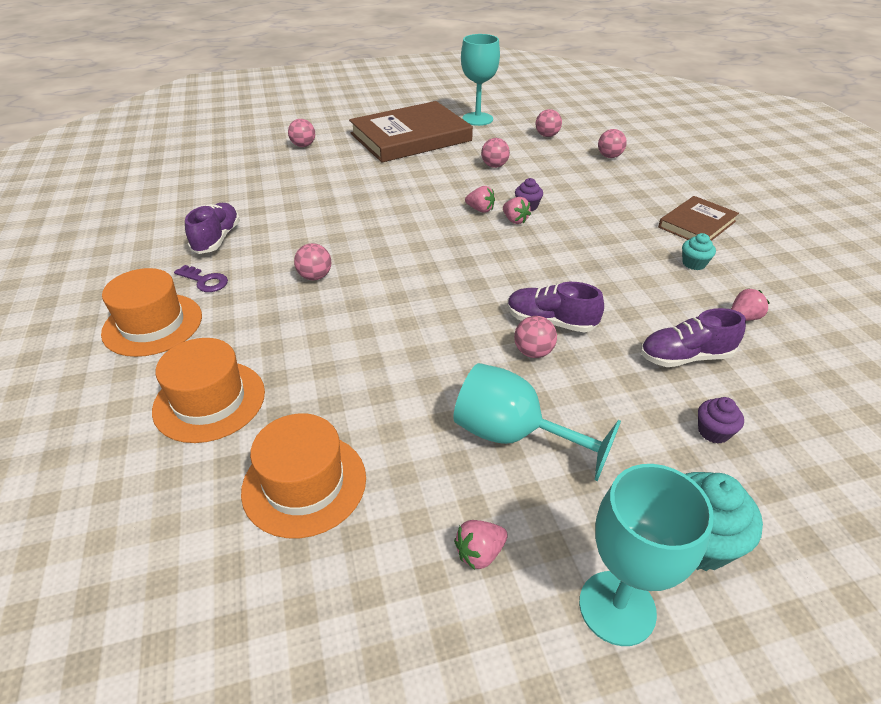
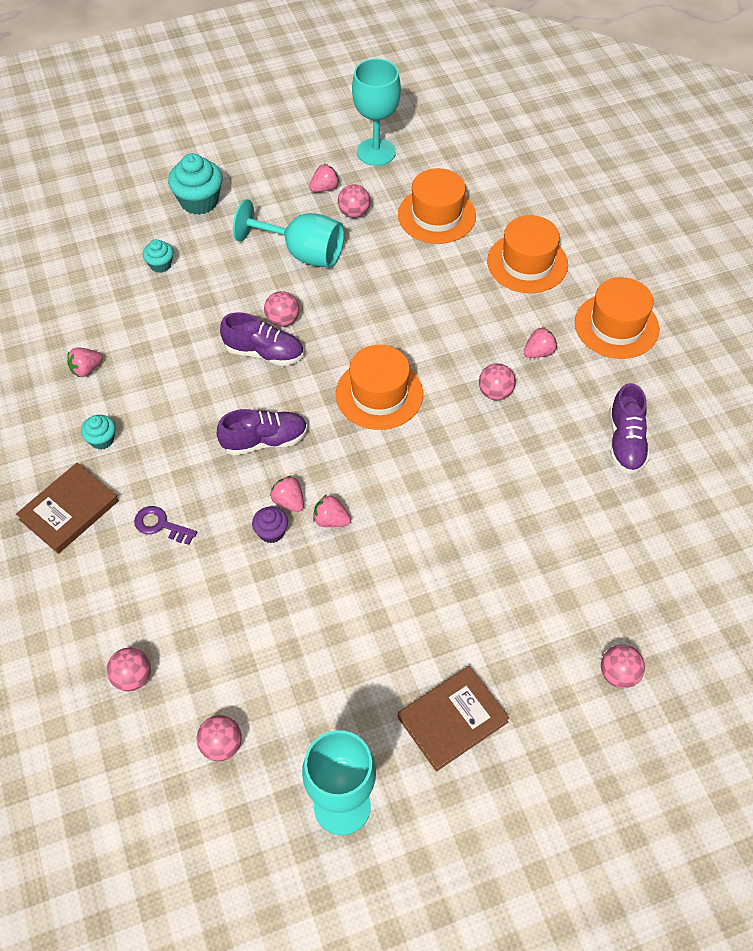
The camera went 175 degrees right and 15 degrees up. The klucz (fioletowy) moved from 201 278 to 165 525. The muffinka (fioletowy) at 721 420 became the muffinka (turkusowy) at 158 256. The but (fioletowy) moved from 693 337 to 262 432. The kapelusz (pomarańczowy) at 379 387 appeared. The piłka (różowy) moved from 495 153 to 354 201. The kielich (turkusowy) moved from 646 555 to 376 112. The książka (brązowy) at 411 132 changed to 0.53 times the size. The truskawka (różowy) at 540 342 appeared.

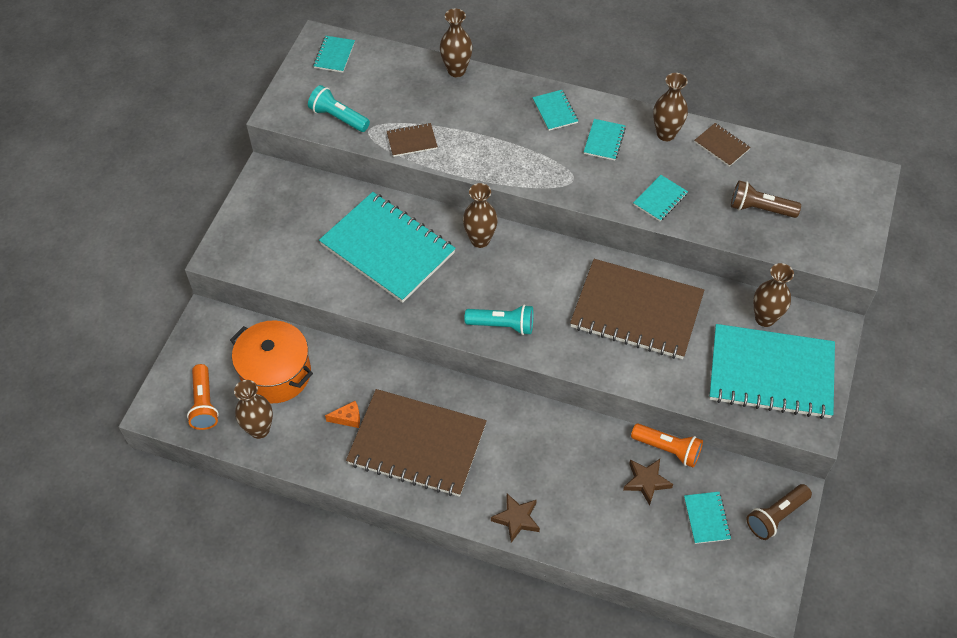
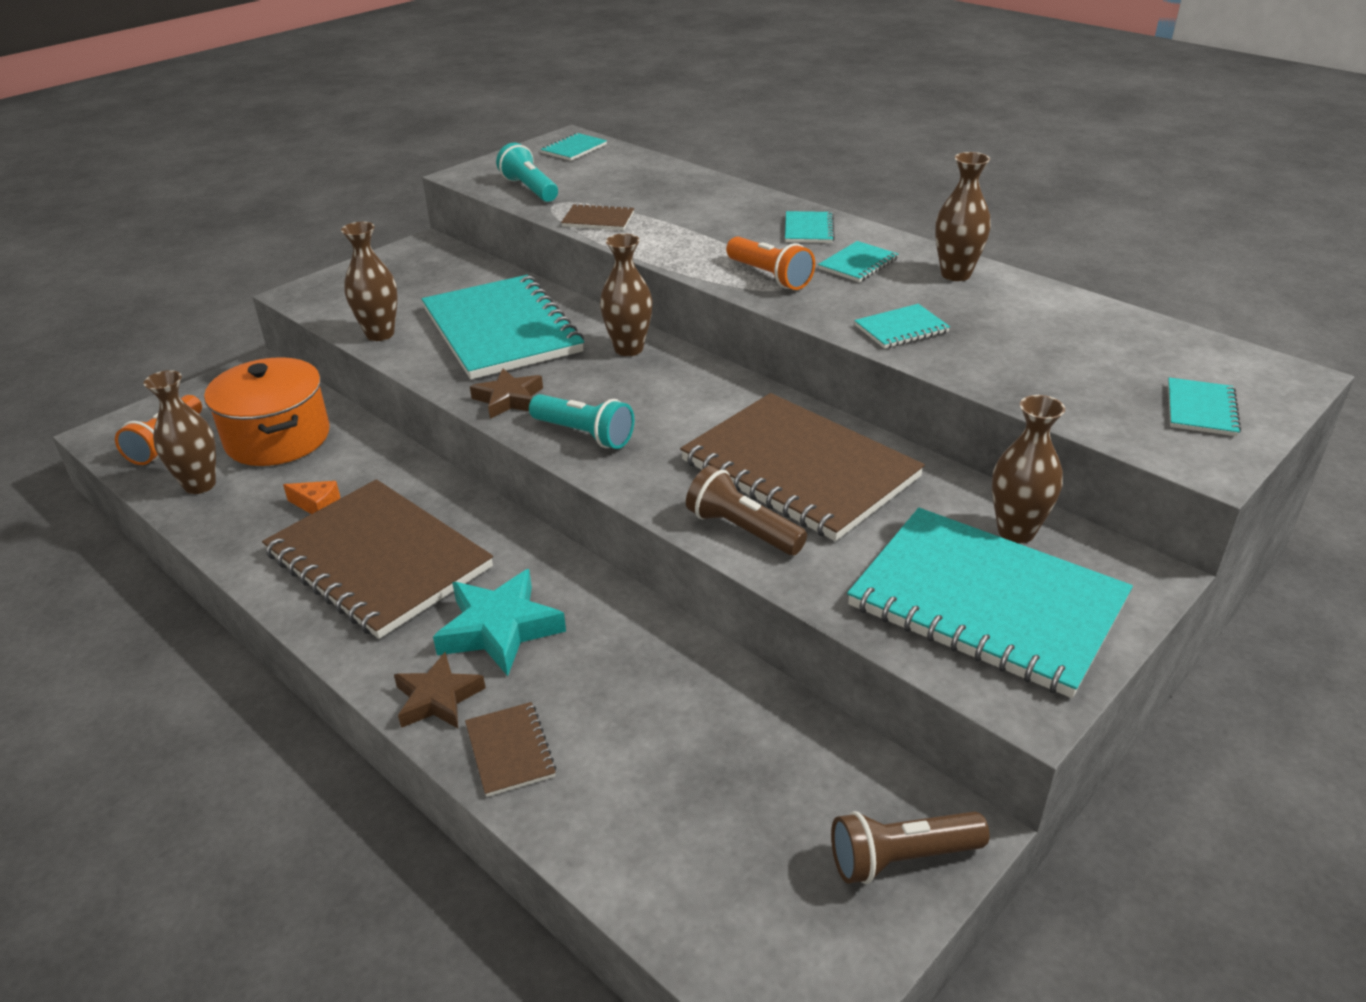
The camera went 25 degrees right and 20 degrees down. The wazon (brązowy) moved from 456 43 to 369 281. The gwiazda (turkusowy) at 499 622 appeared. The zeszyt (brązowy) moved from 722 145 to 510 749. The gwiazda (brązowy) moved from 648 482 to 506 394. The latarka (brązowy) moved from 766 199 to 746 510. The latarka (pomarańczowy) moved from 667 445 to 770 263. The zeszyt (turkusowy) moved from 707 518 to 1204 406.

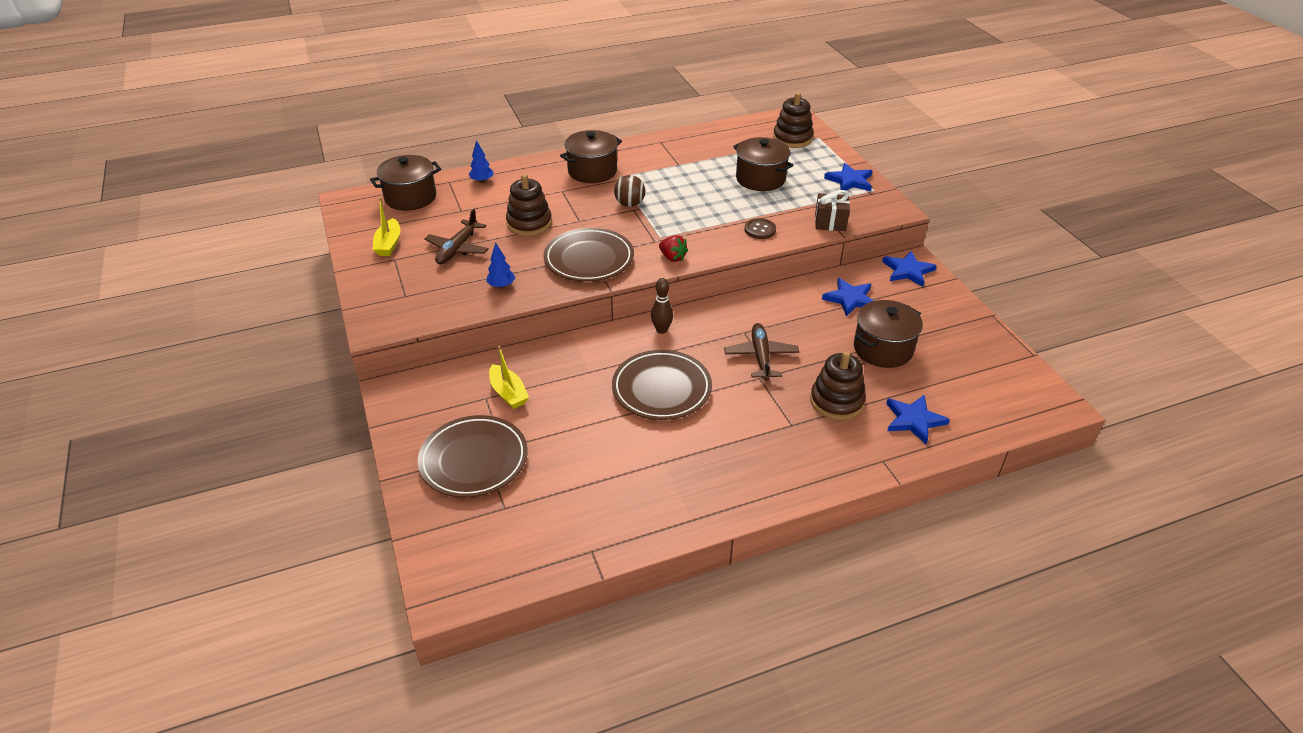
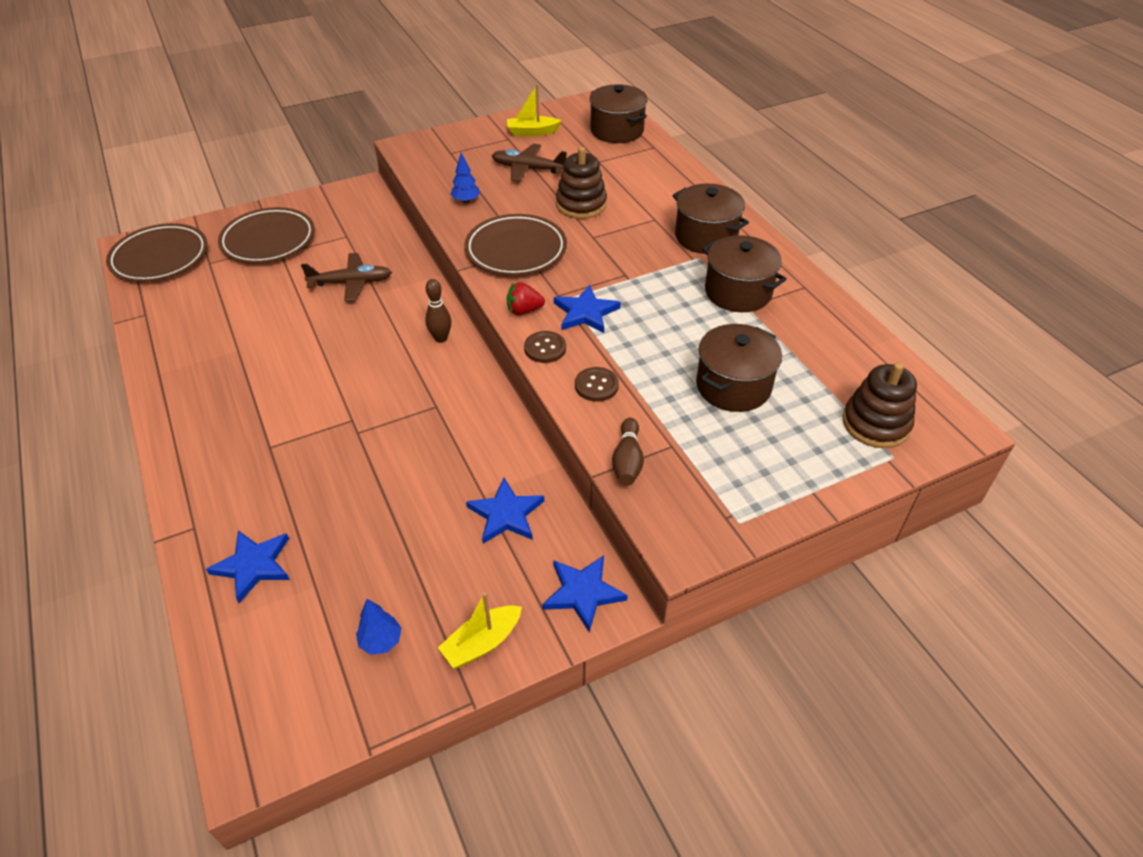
The camera went 85 degrees right and 5 degrees up. The talerz (brązowy) moved from 662 385 to 157 252. The samolot (brązowy) moved from 761 352 to 346 277. The drzewko (niebieski) moved from 481 161 to 378 627. The łódka (żółty) moved from 509 377 to 480 630. The truskawka (czerwony) at 673 248 turned 45 degrees clockwise. The guzik (brązowy) at 545 347 appeared. The gwiazda (niebieski) moved from 848 177 to 587 309. The prezent (brązowy) at 832 210 was replaced by the kręgiel (brązowy) at 628 452. The garnek (brązowy) moved from 888 334 to 744 273. The piłka (brązowy) at 629 191 disappeared. The zabawka nakładanka (brązowy) at 838 385 disappeared.

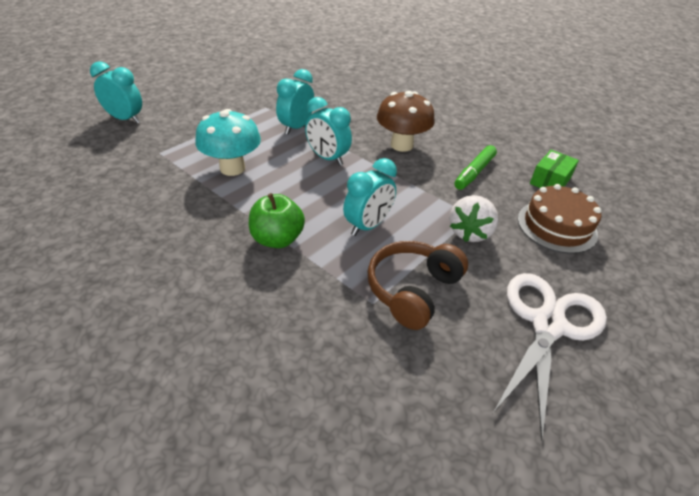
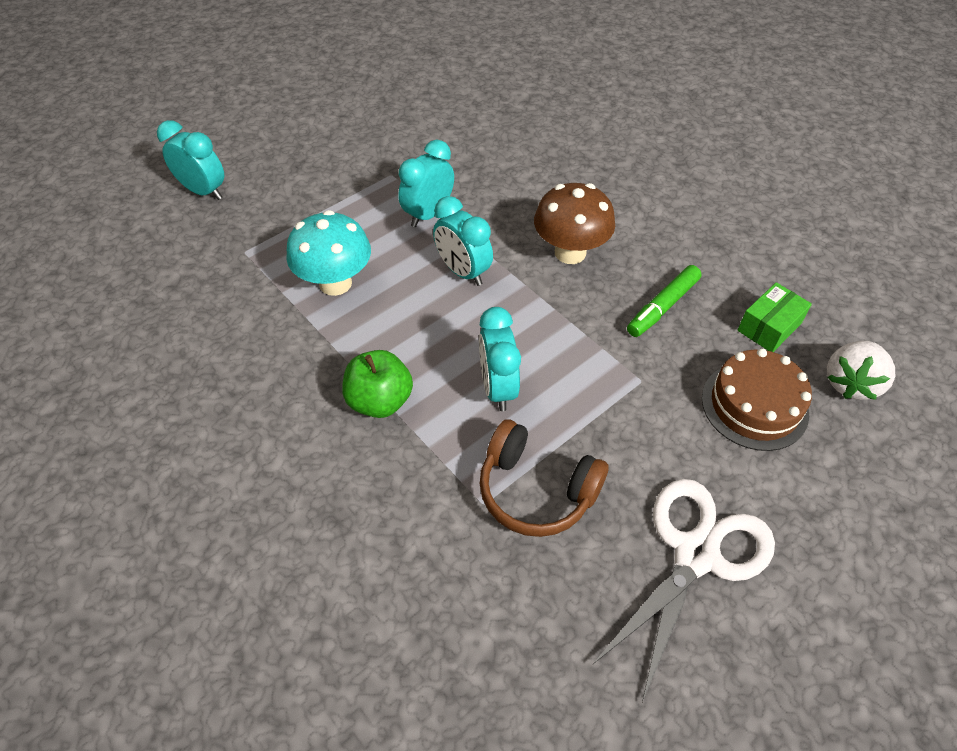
The camera went 10 degrees right and 10 degrees up. The budzik (turkusowy) at 370 197 turned 120 degrees clockwise. The słuchawki (brązowy) at 417 285 turned 105 degrees counterclockwise. The truskawka (biały) moved from 474 218 to 861 370.

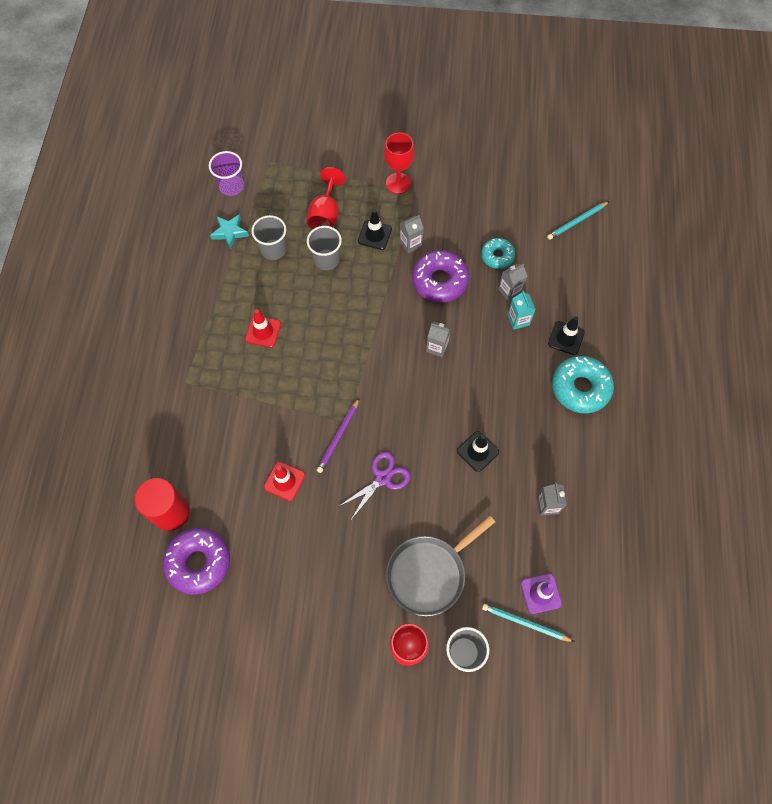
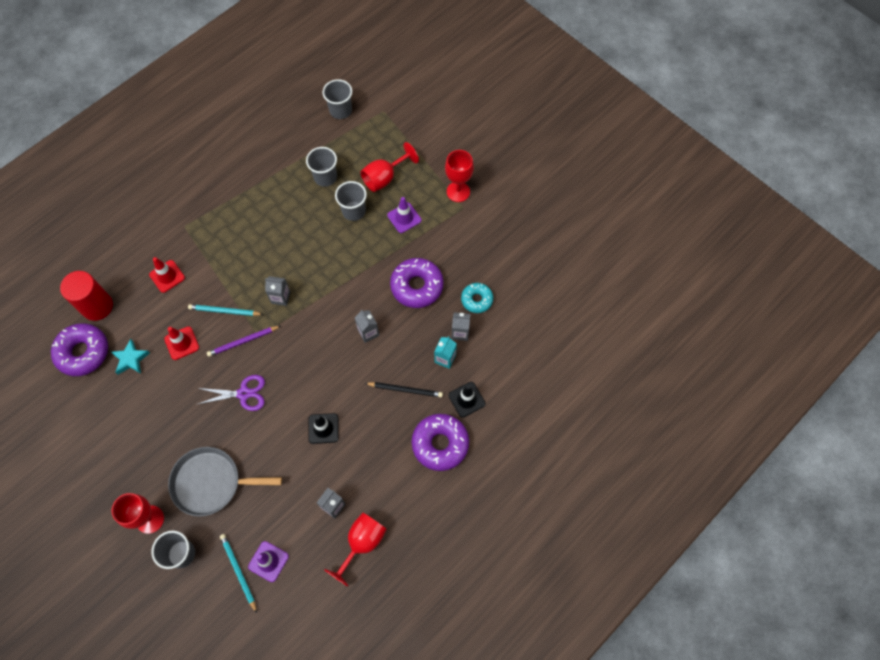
The camera went 40 degrees right and 0 degrees up. The gwiazda (turkusowy) moved from 229 231 to 130 356. The pachołek (czerwony) moved from 263 328 to 167 275. The ołówek (turkusowy) moved from 578 220 to 226 310. The karton mleka (szary) moved from 412 234 to 277 291. The szklanka (fioletowy) at 226 173 became the szklanka (szary) at 337 99. The kielich (czerwony) at 356 550 appeared. The ołówek (czarny) at 404 389 appeared. The pachołek (czarny) at 375 229 became the pachołek (fioletowy) at 404 215. The donut (turkusowy) at 583 385 became the donut (fioletowy) at 440 442.

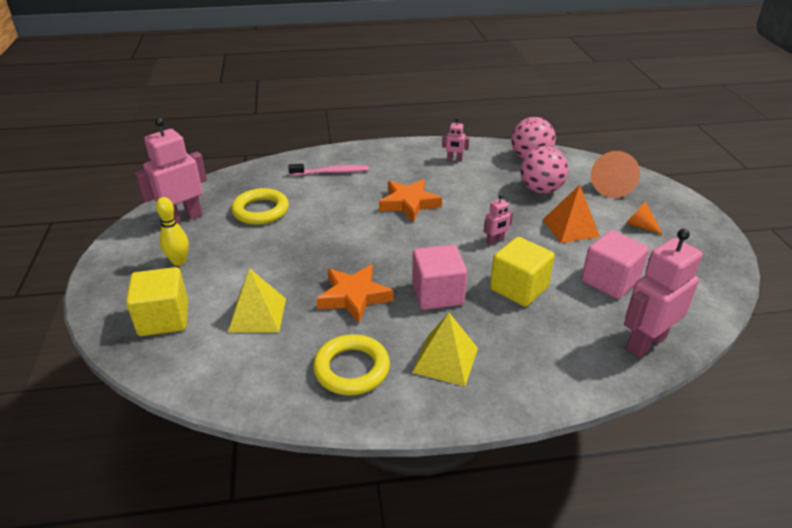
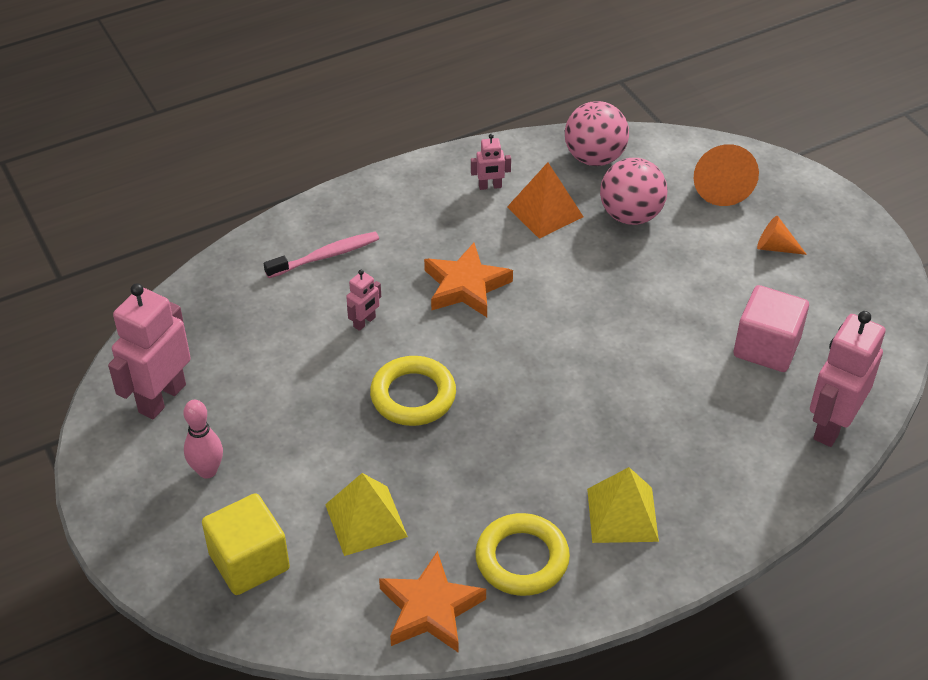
The camera went 20 degrees left and 10 degrees up. The kręgiel (żółty) at 172 231 became the kręgiel (różowy) at 203 439. The robot (różowy) moved from 498 220 to 363 300. The pierścień (żółty) moved from 260 206 to 413 391. The gwiazda (pomarańczowy) moved from 354 293 to 432 602. The piramida (pomarańczowy) moved from 571 214 to 545 200. The sześcian (różowy) at 439 277 disappeared. The sześcian (żółty) at 522 272 disappeared.

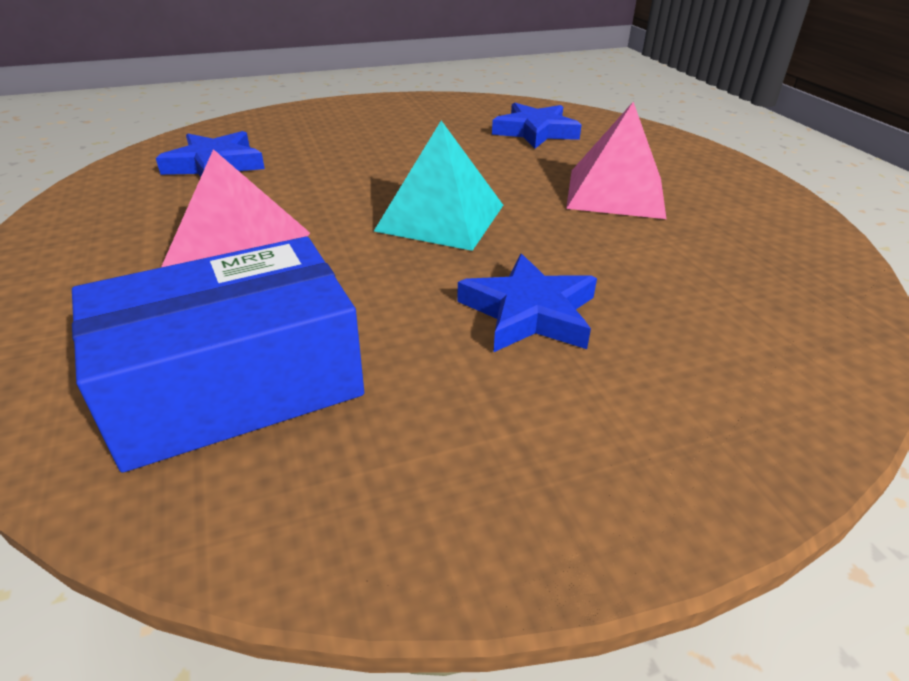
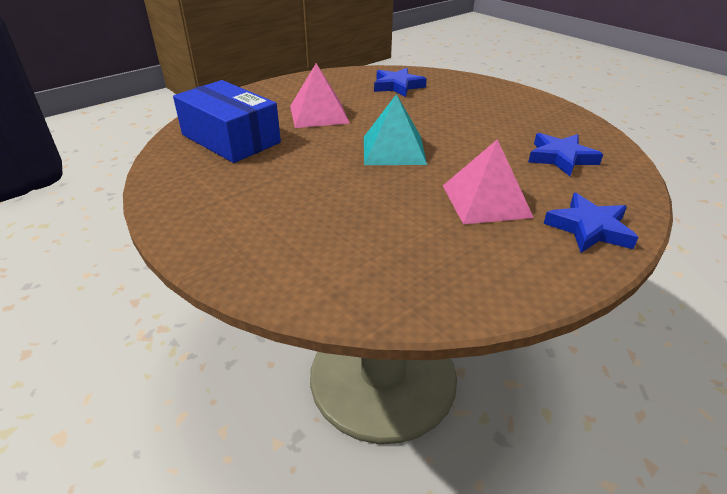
The camera went 70 degrees right and 0 degrees up. The gwiazda (niebieski) moved from 527 303 to 590 223.

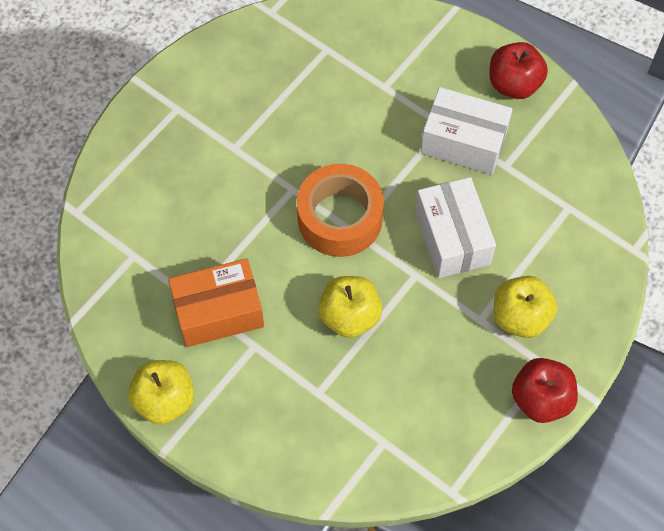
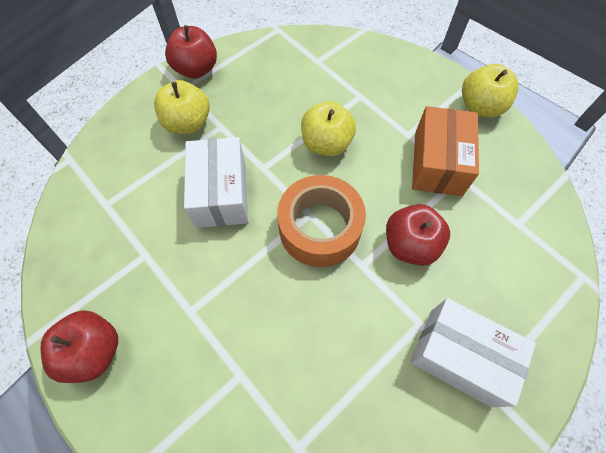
The camera went 170 degrees left and 0 degrees up. The jabłko (czerwony) at 418 235 appeared. The pudełko (biały) moved from 466 130 to 473 352. The pudełko (pomarańczowy) at 216 302 turned 75 degrees counterclockwise.

